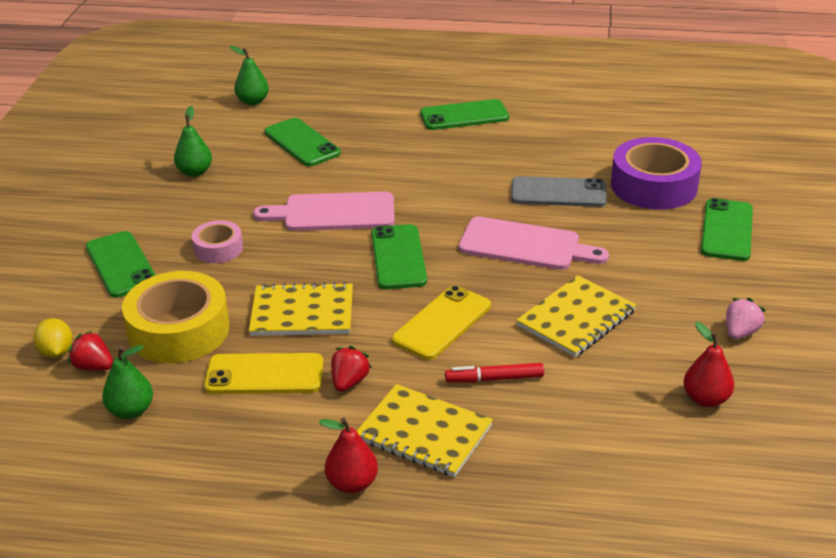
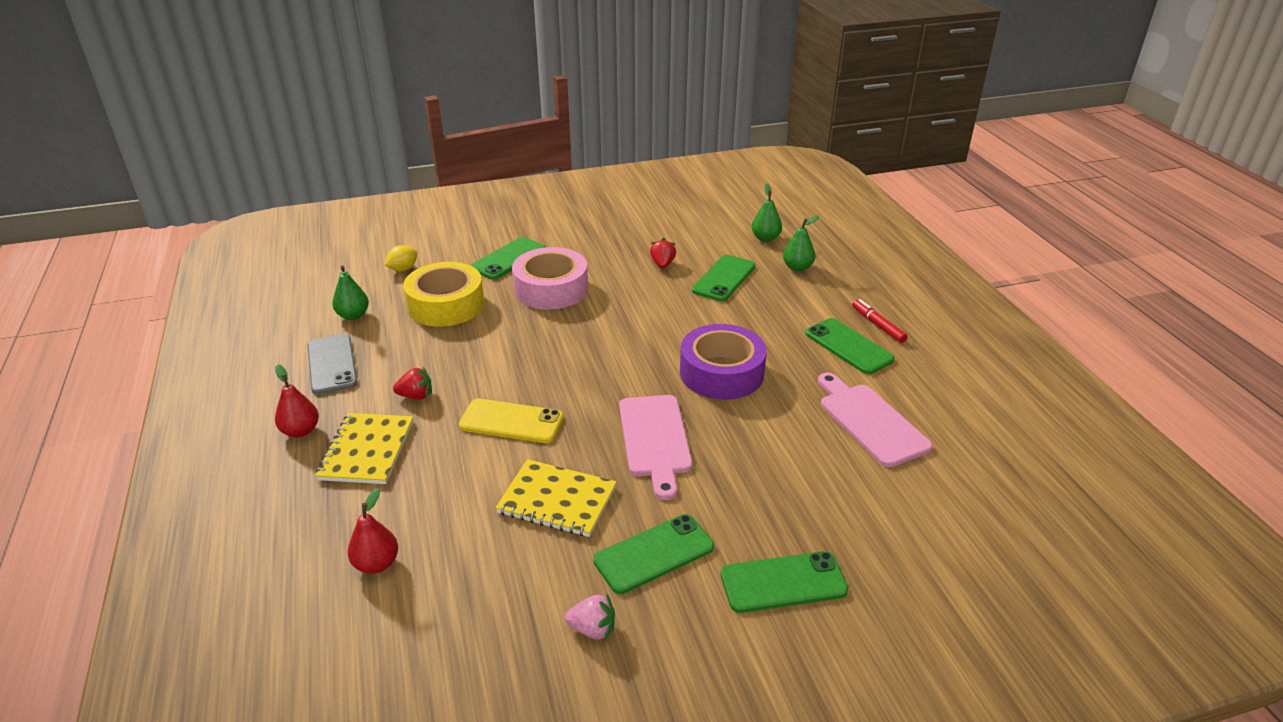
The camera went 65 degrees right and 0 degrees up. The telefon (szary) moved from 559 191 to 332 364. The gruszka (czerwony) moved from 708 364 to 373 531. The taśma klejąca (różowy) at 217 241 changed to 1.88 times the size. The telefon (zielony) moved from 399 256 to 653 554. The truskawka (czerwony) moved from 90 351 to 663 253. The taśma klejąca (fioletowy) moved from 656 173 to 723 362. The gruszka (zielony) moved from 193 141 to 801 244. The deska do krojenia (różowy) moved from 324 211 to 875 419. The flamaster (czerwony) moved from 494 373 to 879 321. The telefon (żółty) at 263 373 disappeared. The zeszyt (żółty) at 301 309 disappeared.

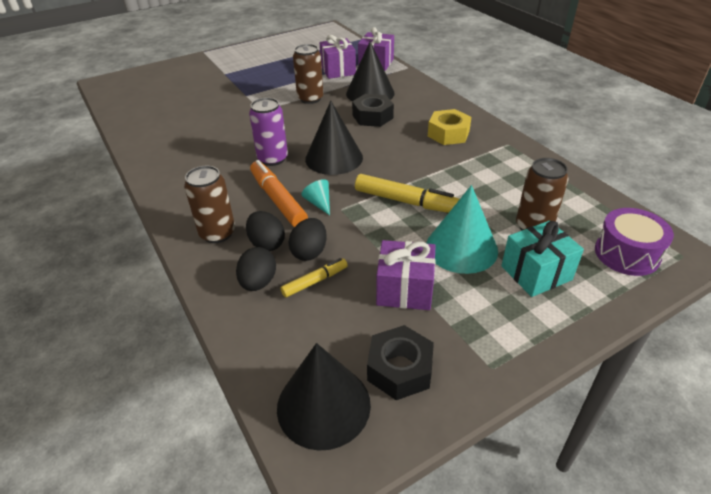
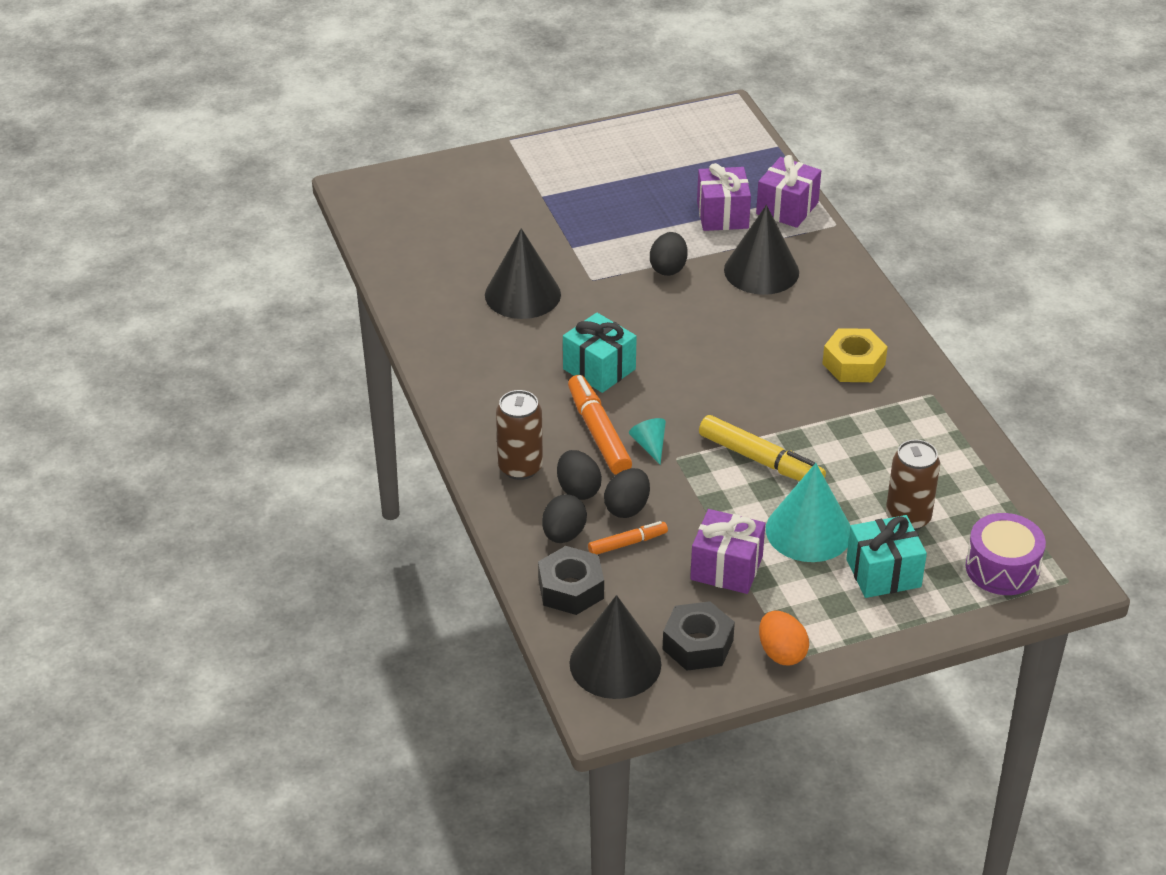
The camera went 10 degrees right and 0 degrees up. The stożek (czarny) moved from 334 138 to 523 273. The nakrętka (czarny) moved from 373 110 to 571 580. The puszka (fioletowy) at 268 132 was replaced by the prezent (turkusowy) at 600 353. The flamaster (żółty) at 314 277 became the flamaster (pomarańczowy) at 628 538. The puszka (brązowy) at 308 74 was replaced by the jajko (czarny) at 669 254. The jajko (pomarańczowy) at 784 638 appeared.

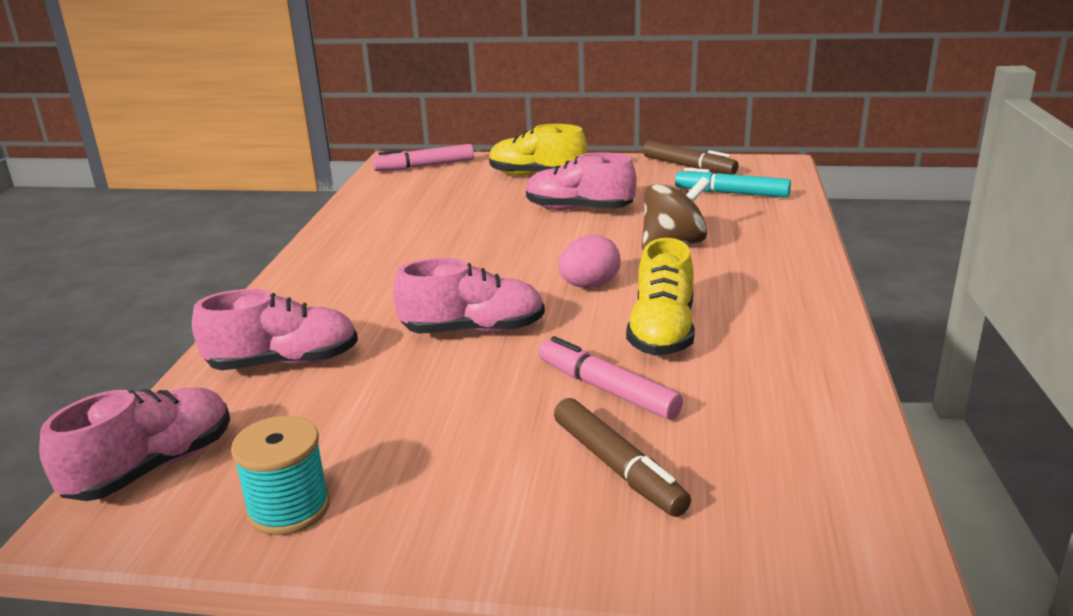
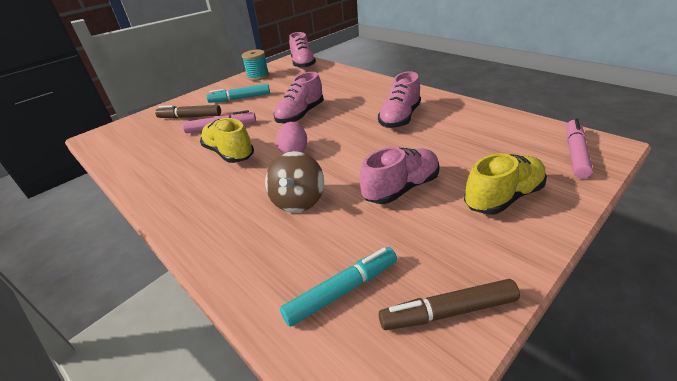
The camera went 130 degrees right and 10 degrees up. The flamaster (turkusowy) at 238 93 appeared. The but (różowy) moved from 275 329 to 399 99.

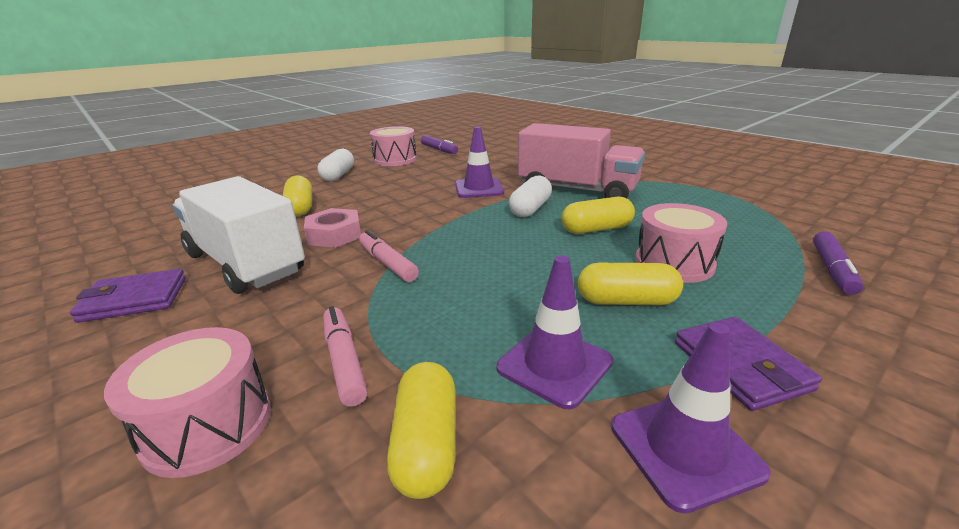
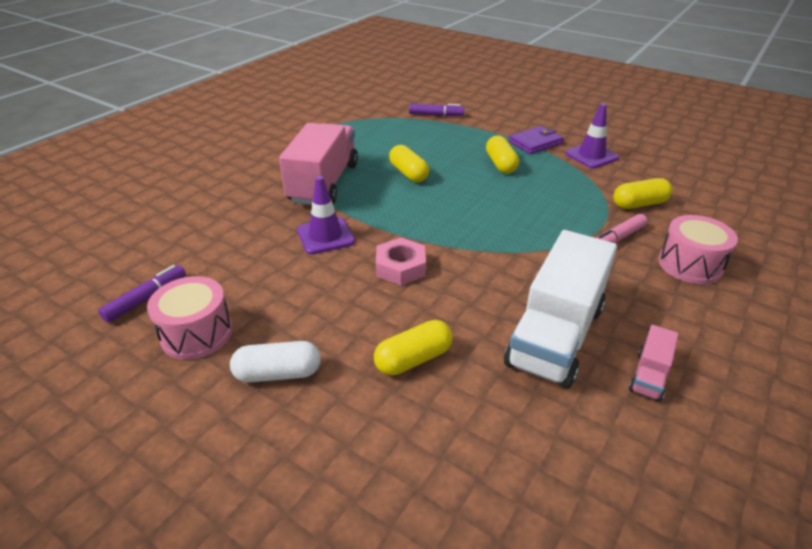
The camera went 105 degrees left and 10 degrees up. The nakrętka (różowy) moved from 332 228 to 401 261. The portfel (fioletowy) at 128 296 was replaced by the ciężarówka (różowy) at 654 363. The flamaster (różowy) at 389 256 disappeared. The pachołek (fioletowy) at 554 332 disappeared. The kapsułka (biały) at 530 196 disappeared. The bęben (różowy) at 681 243 disappeared.

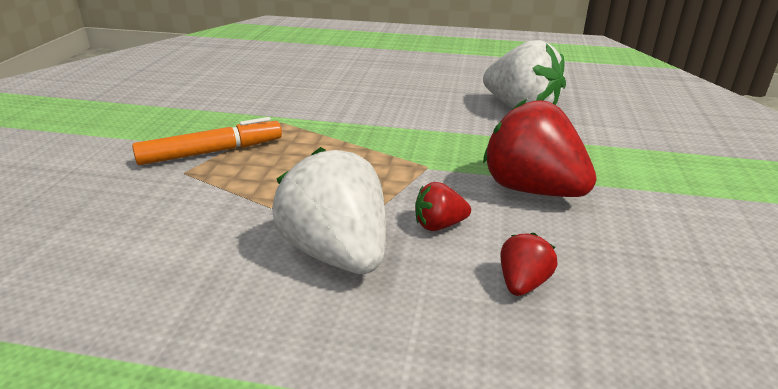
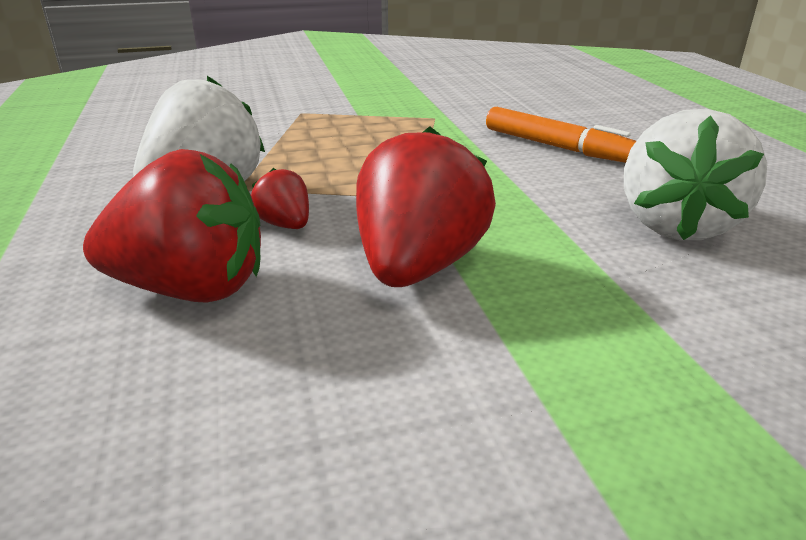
The camera went 65 degrees right and 0 degrees up. The truskawka (czerwony) at 529 264 changed to 2.11 times the size. The flamaster (pomarańczowy) moved from 207 141 to 561 135.

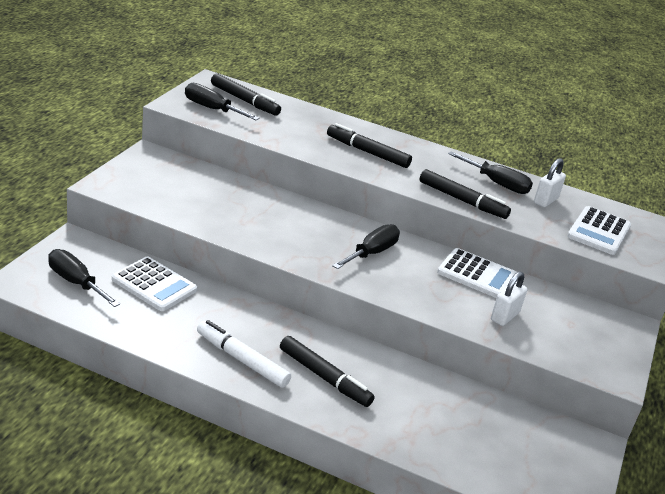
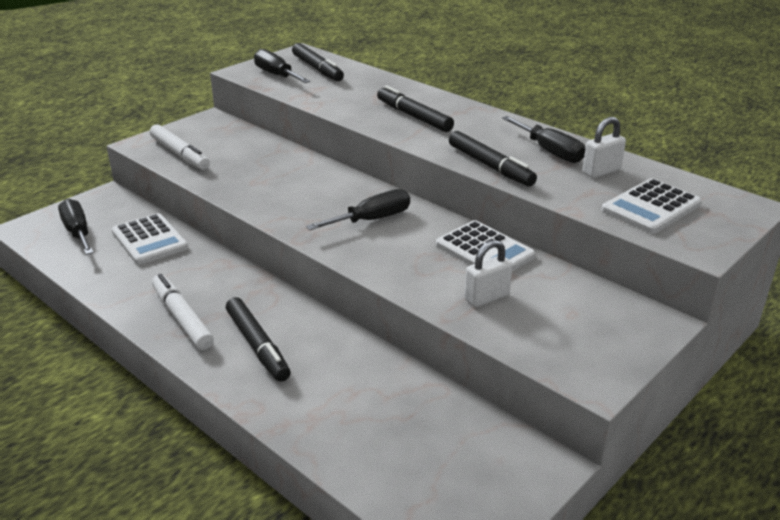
The camera went 25 degrees right and 0 degrees up. The flamaster (biały) at 180 147 appeared.

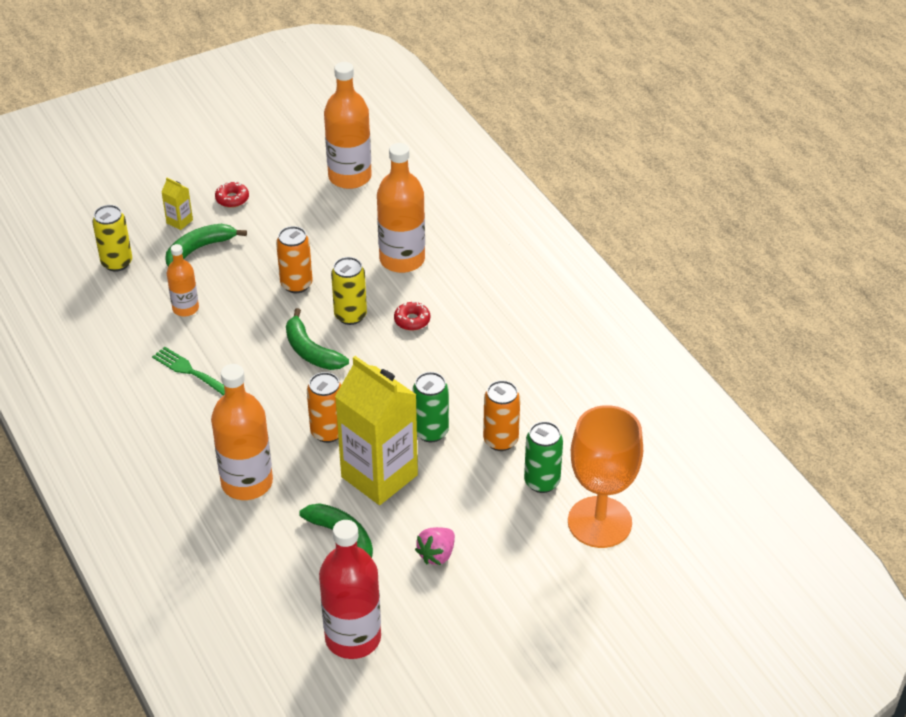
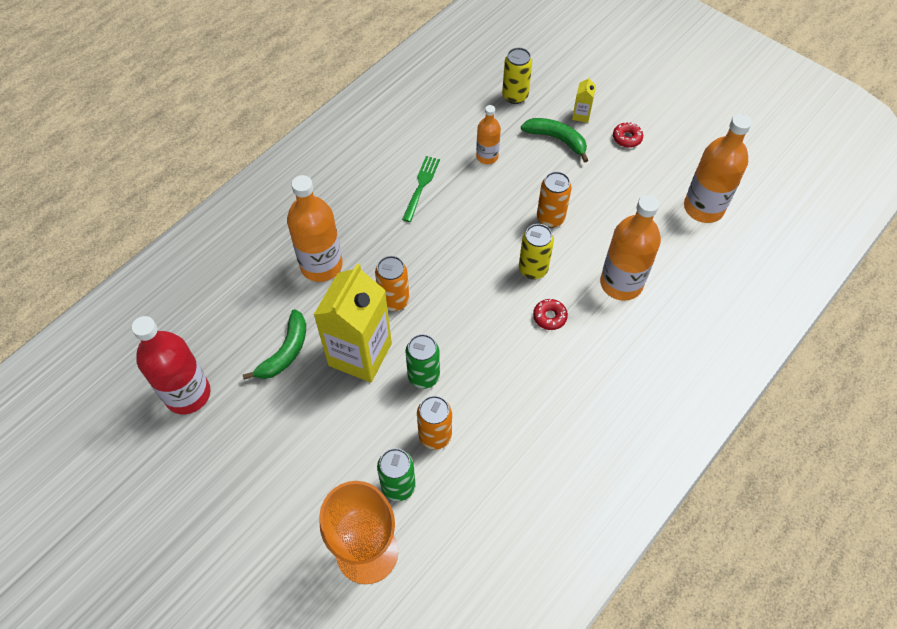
The camera went 70 degrees right and 15 degrees up. The banan (zielony) at 317 339 disappeared. The truskawka (różowy) at 435 546 disappeared.

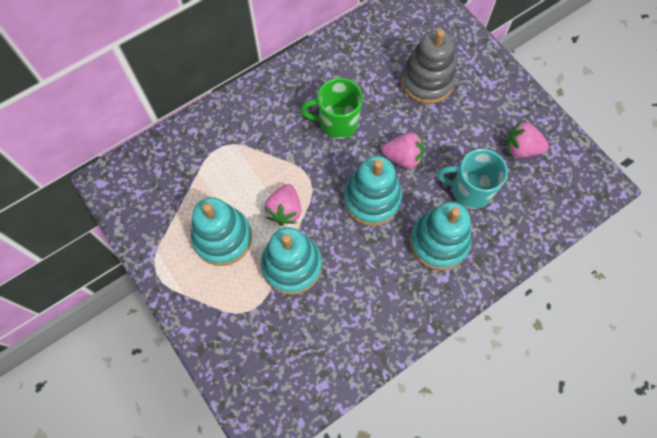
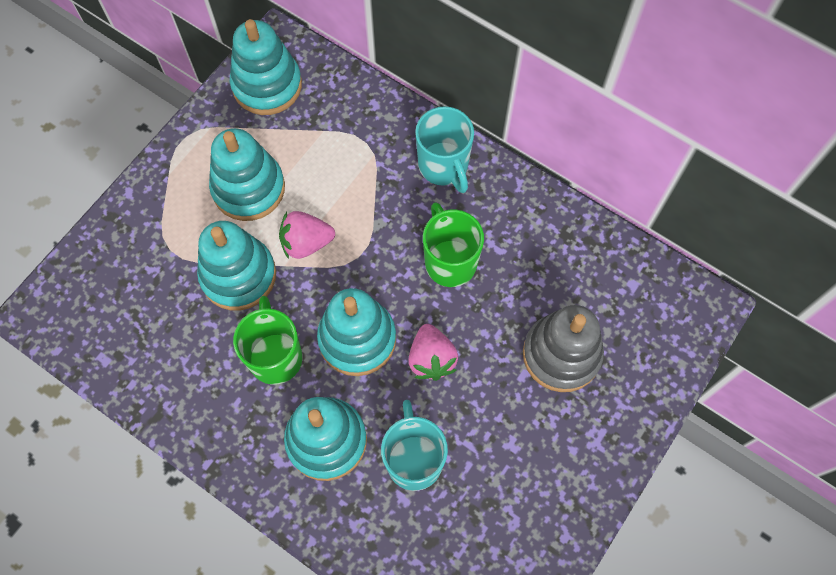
The camera went 70 degrees right and 0 degrees up. The zabawka nakładanka (turkusowy) at 266 67 appeared. The kubek (zielony) at 268 340 appeared. The kubek (turkusowy) at 444 149 appeared. The truskawka (różowy) at 527 139 disappeared.

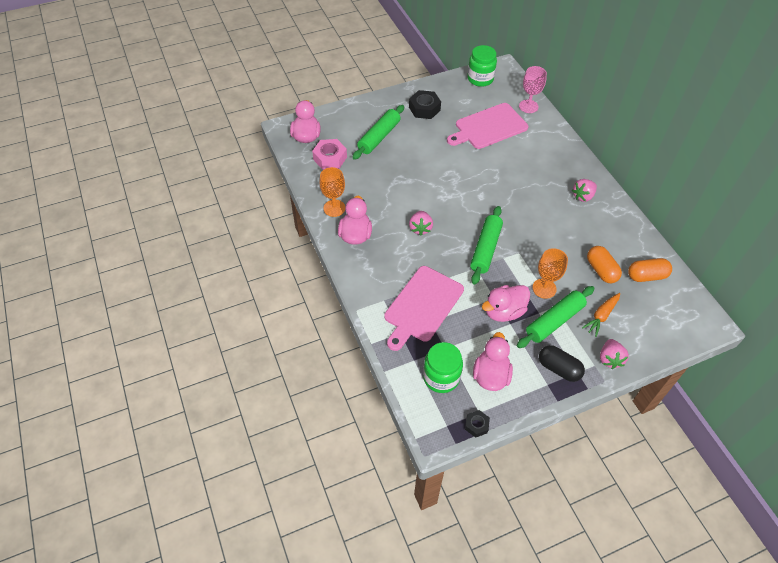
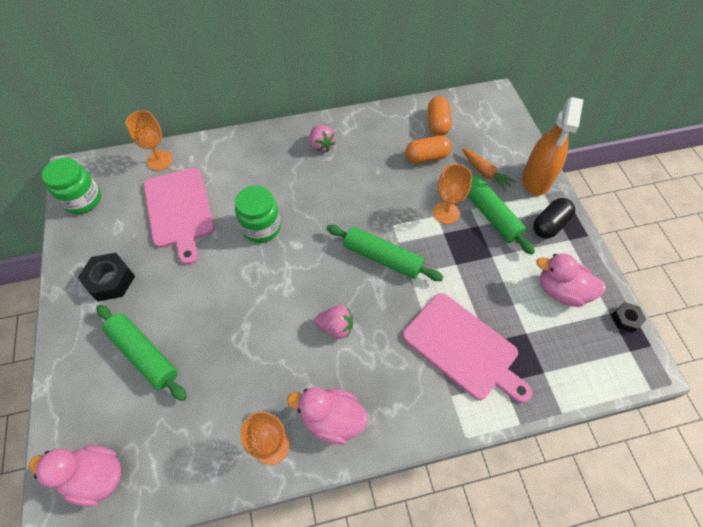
The camera went 80 degrees left and 5 degrees up. The kielich (różowy) at 533 89 became the kielich (pomarańczowy) at 149 140. The słoik (zielony) moved from 443 367 to 258 214. The truskawka (różowy) at 614 354 was replaced by the spryskiwacz (pomarańczowy) at 553 146. The nakrętka (różowy) at 329 154 disappeared. The kaczka (różowy) at 506 303 disappeared.

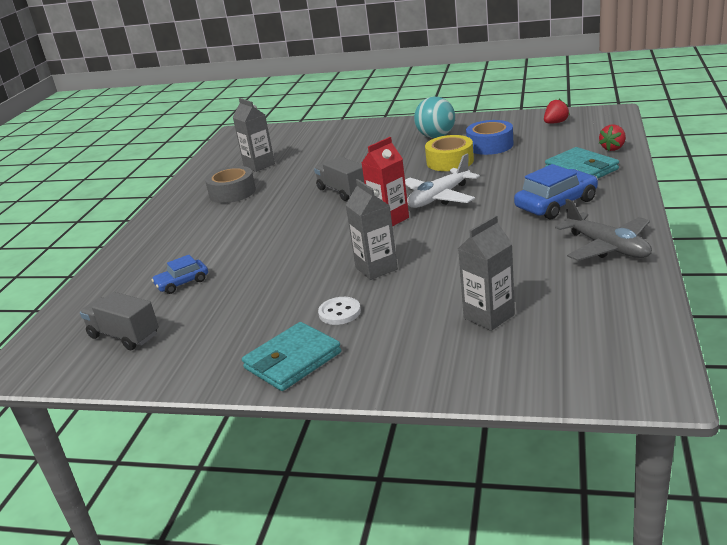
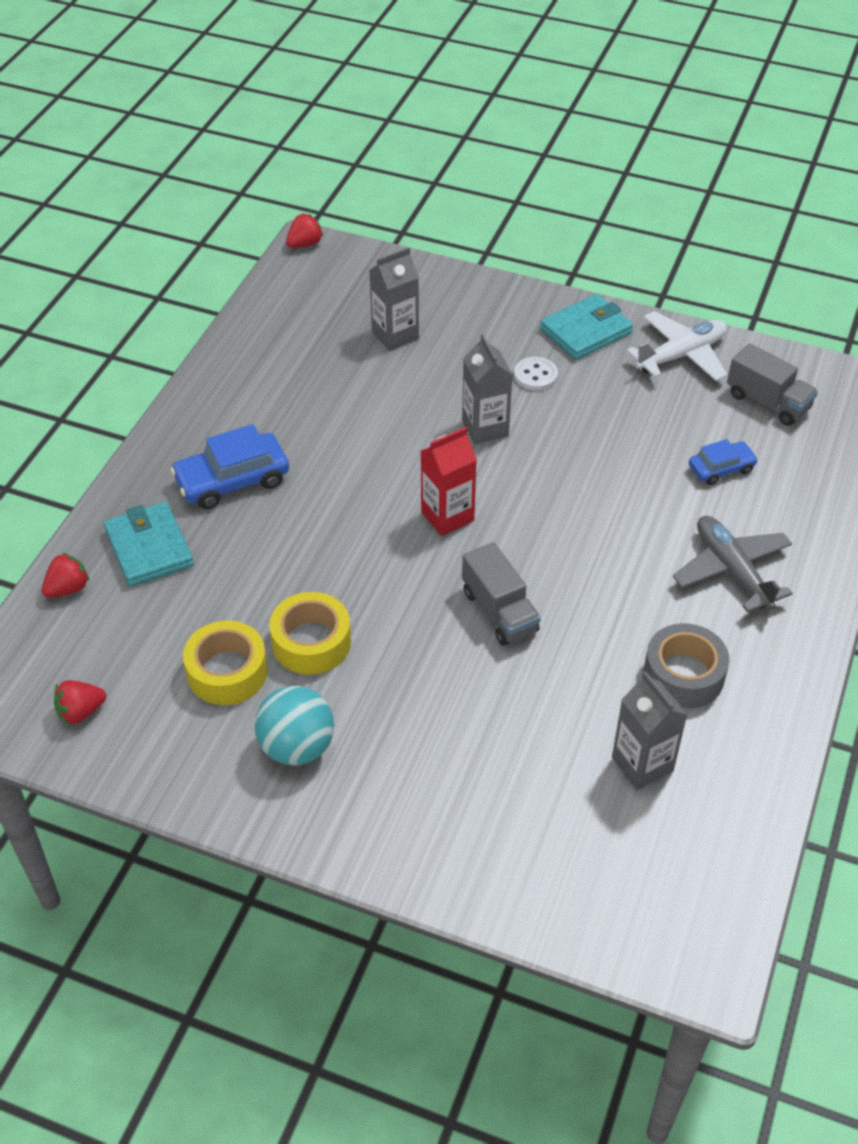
The camera went 175 degrees left and 20 degrees up. The taśma klejąca (niebieski) at 489 137 became the taśma klejąca (żółty) at 225 663. The truskawka (czerwony) at 304 230 appeared. The samolot (biały) moved from 442 181 to 676 346. The samolot (szary) moved from 603 230 to 733 564.

